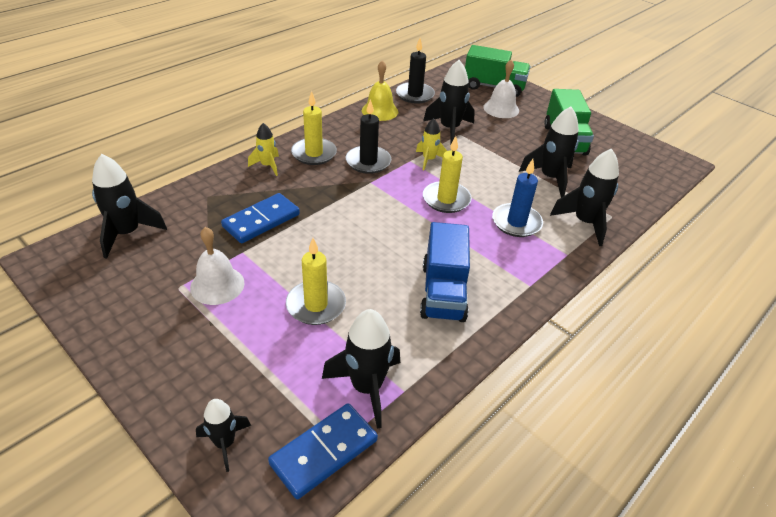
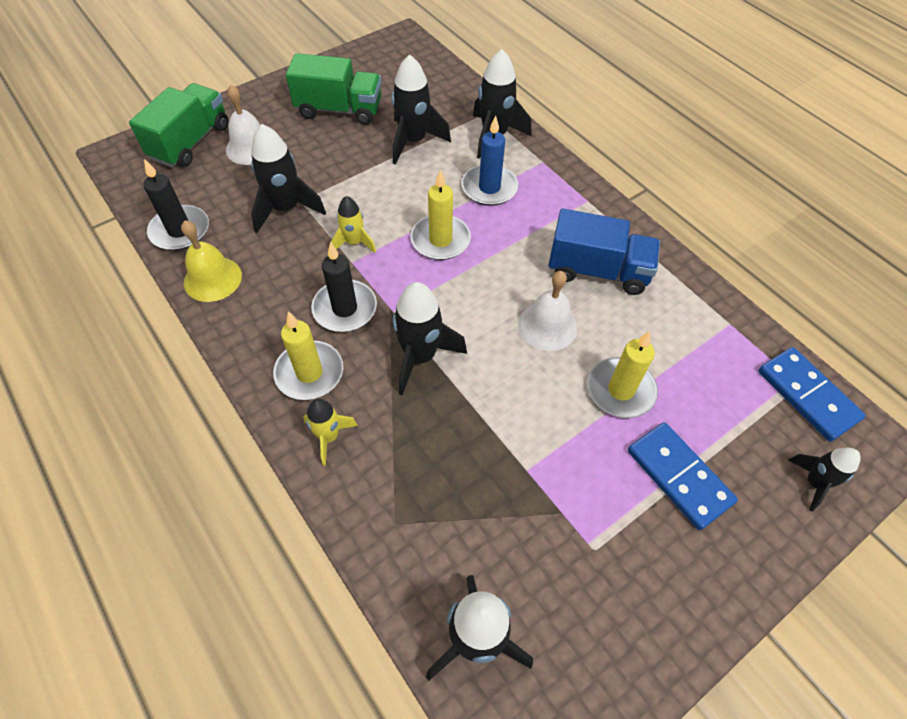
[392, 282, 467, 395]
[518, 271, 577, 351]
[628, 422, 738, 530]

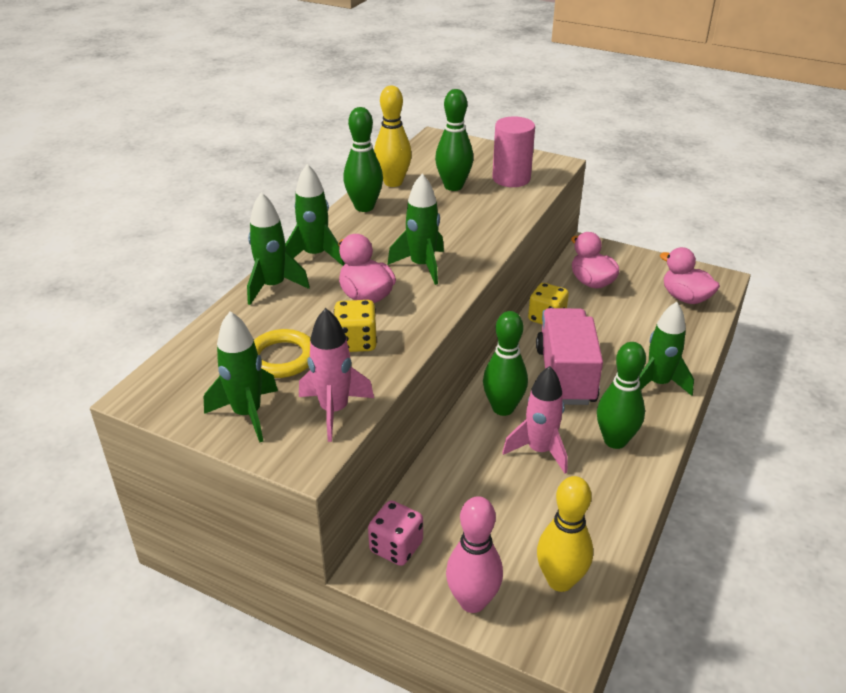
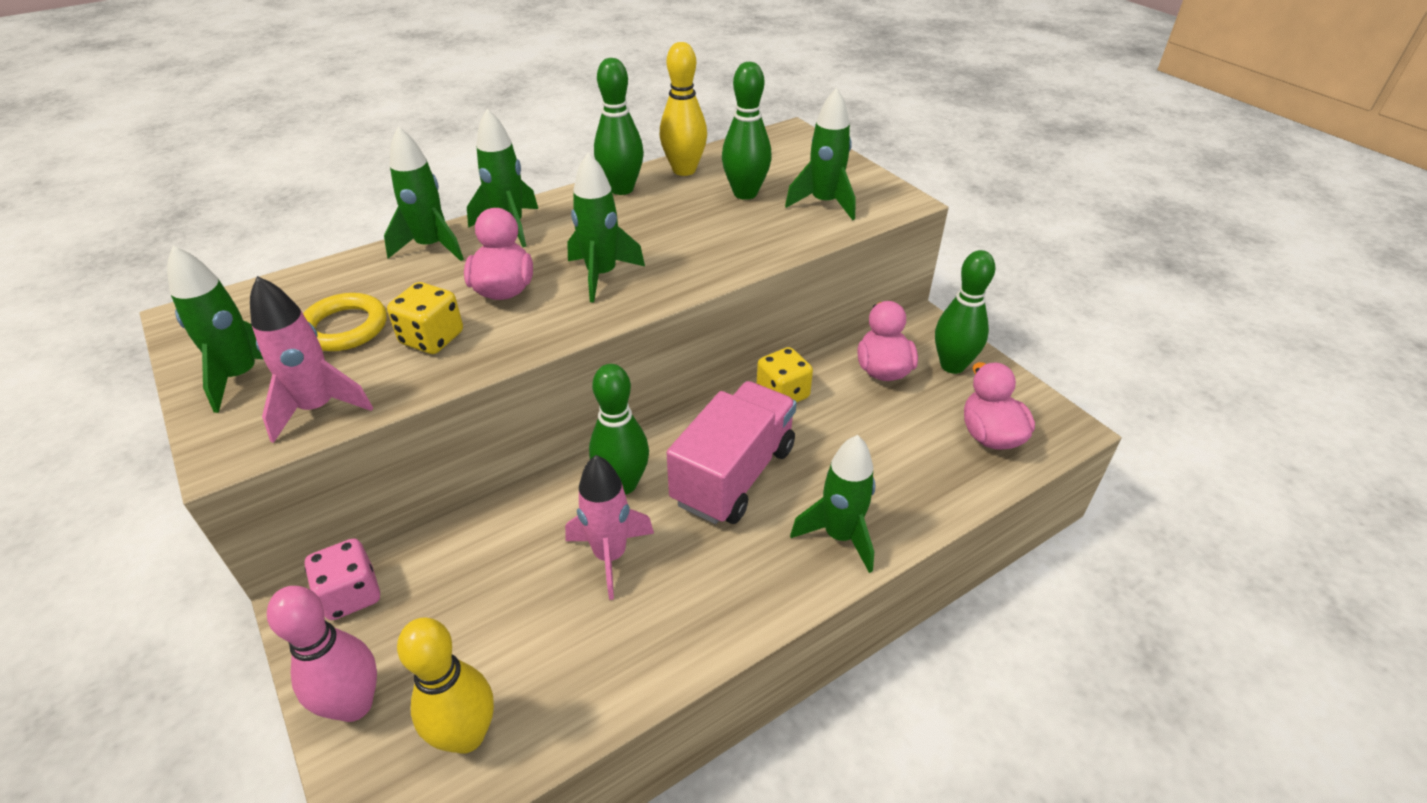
[785, 88, 856, 220]
[935, 250, 995, 374]

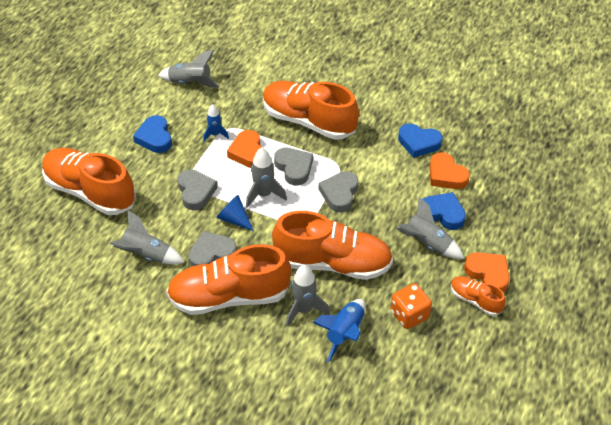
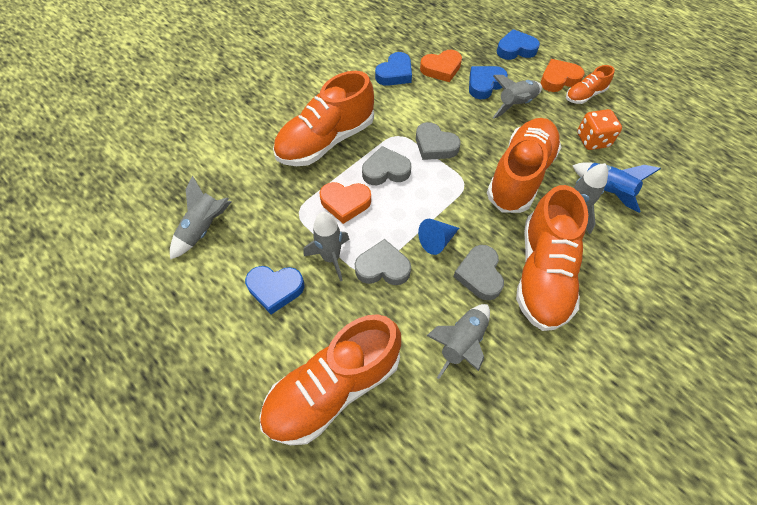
[304, 211, 349, 282]
[497, 29, 540, 60]
[203, 104, 229, 141] (first image)

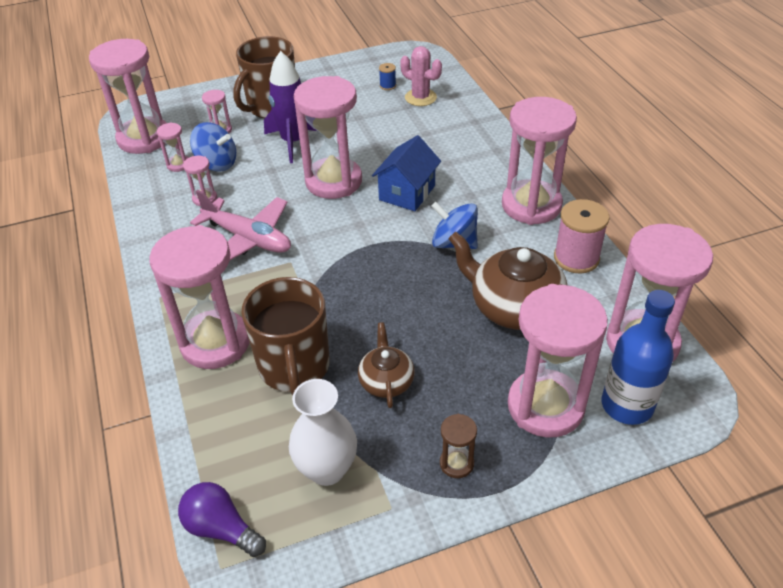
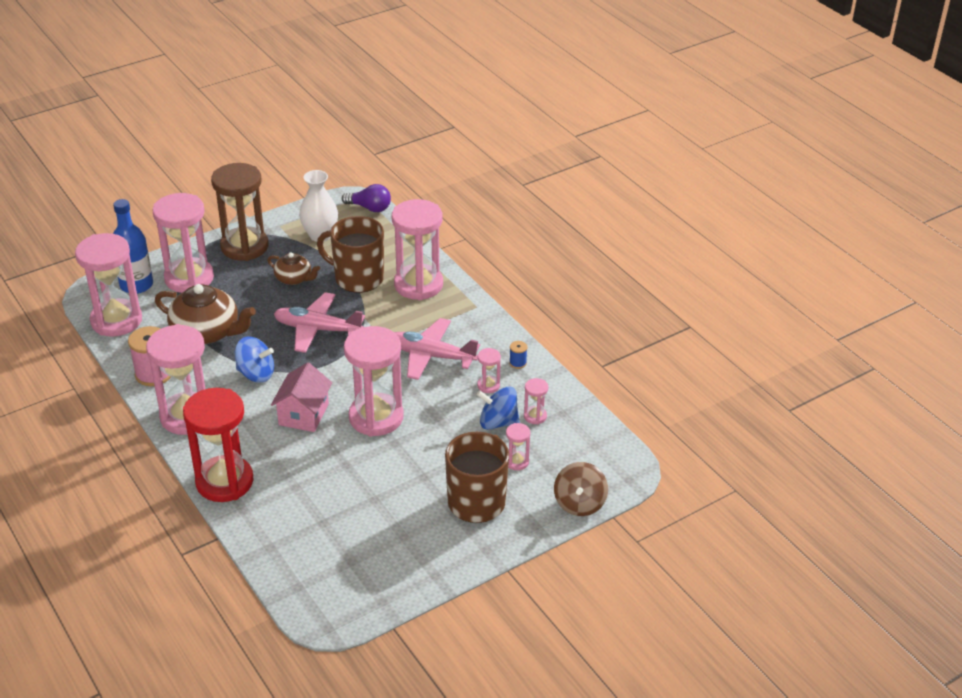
[183, 388, 254, 502]
[211, 163, 269, 261]
[267, 252, 320, 285]
[271, 363, 332, 432]
[274, 292, 365, 353]
[317, 216, 384, 293]
[509, 341, 527, 369]
[554, 462, 608, 516]
[89, 39, 166, 154] (first image)
[264, 51, 317, 163] (first image)
[400, 46, 442, 106] (first image)

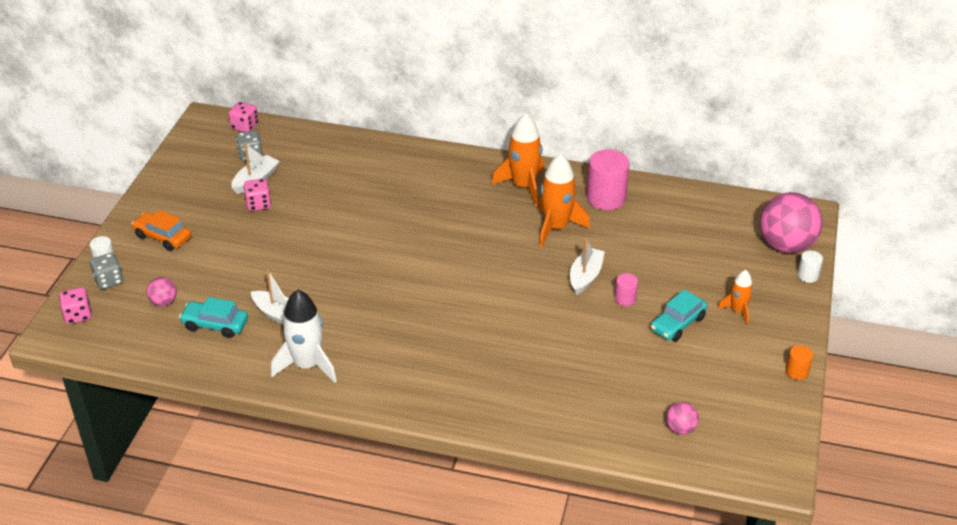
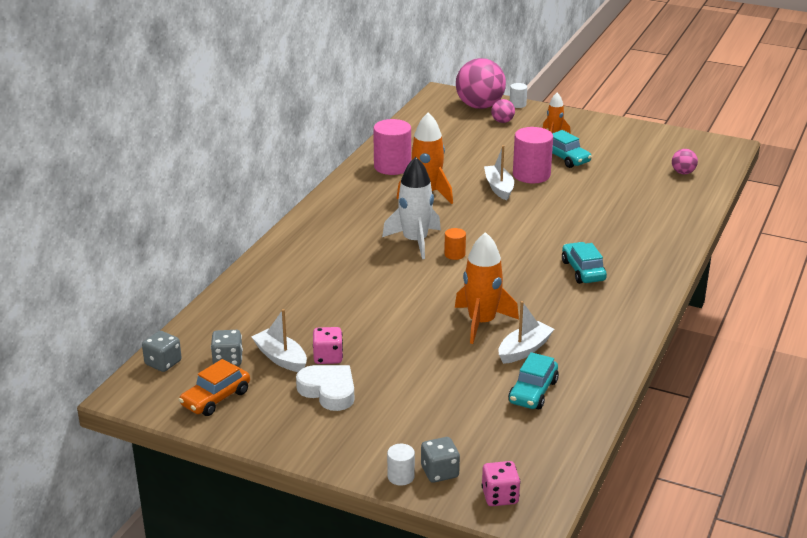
[142, 331, 182, 372]
[179, 359, 250, 416]
[296, 365, 354, 411]
[382, 157, 441, 259]
[444, 228, 466, 260]
[455, 232, 519, 344]
[484, 145, 514, 201]
[491, 99, 515, 123]
[513, 127, 553, 183]
[562, 242, 607, 284]

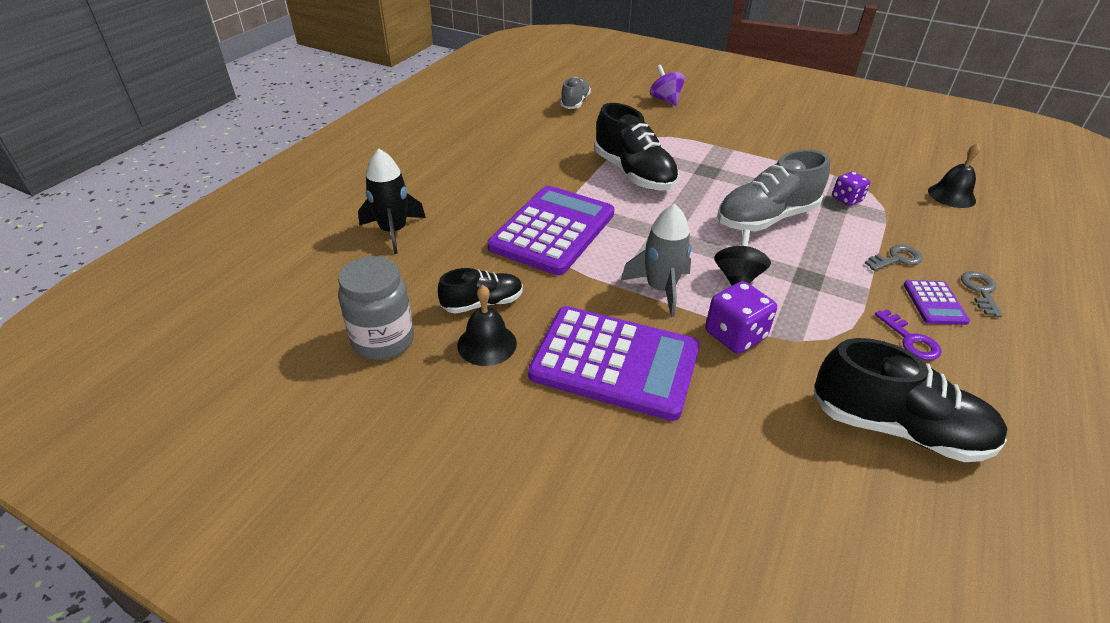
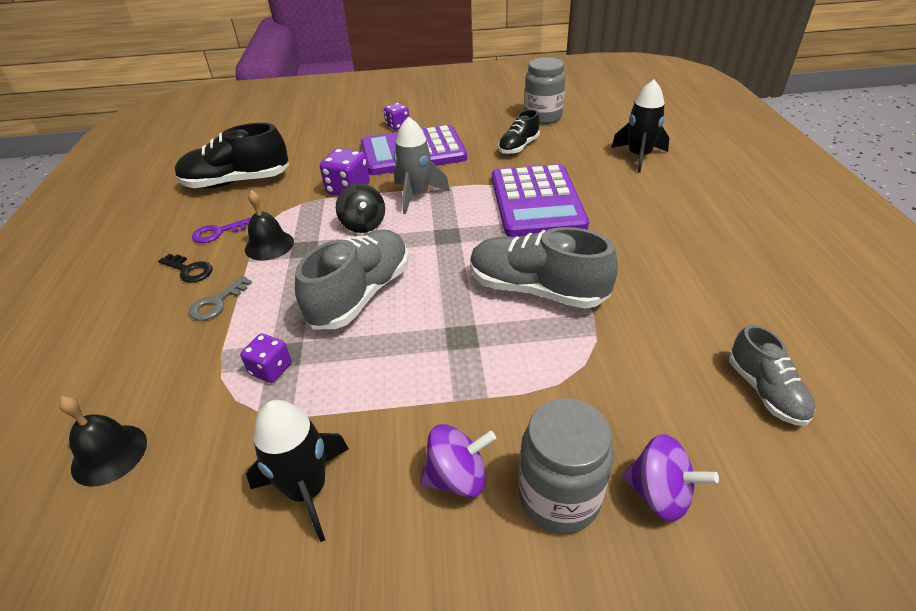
[158, 254, 213, 283]
[192, 217, 251, 243]
[245, 190, 294, 261]
[246, 400, 349, 542]
[384, 103, 409, 130]
[420, 424, 496, 498]
[470, 227, 618, 309]
[519, 398, 613, 534]
[961, 271, 1003, 317] (first image)

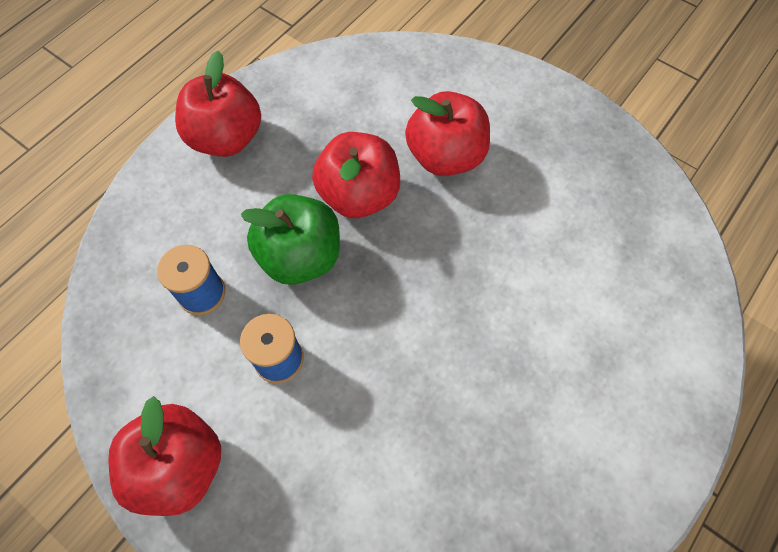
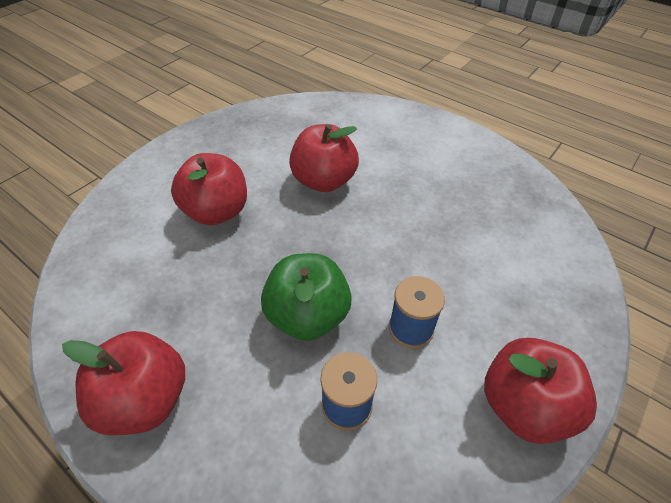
[289, 124, 359, 192]

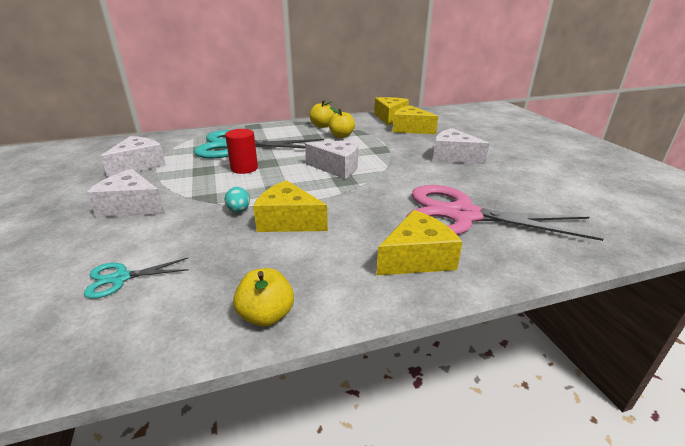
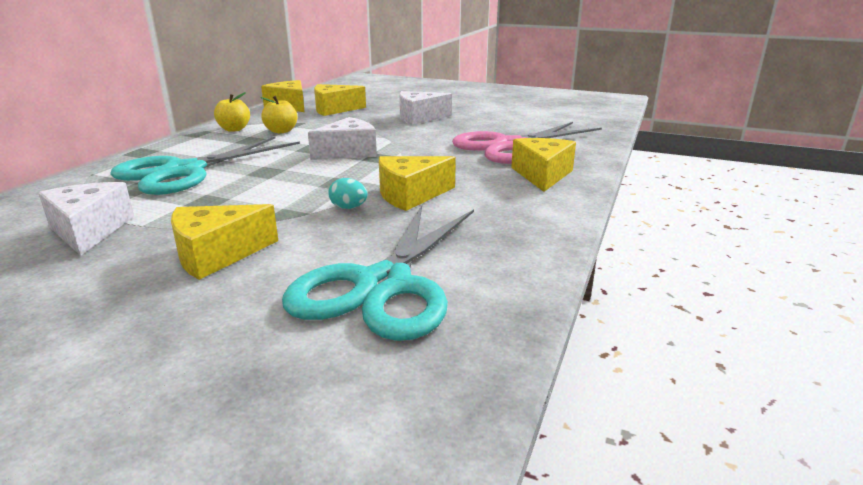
[171, 204, 278, 280]
[282, 206, 474, 341]
[225, 129, 258, 174] (first image)
[233, 268, 294, 327] (first image)

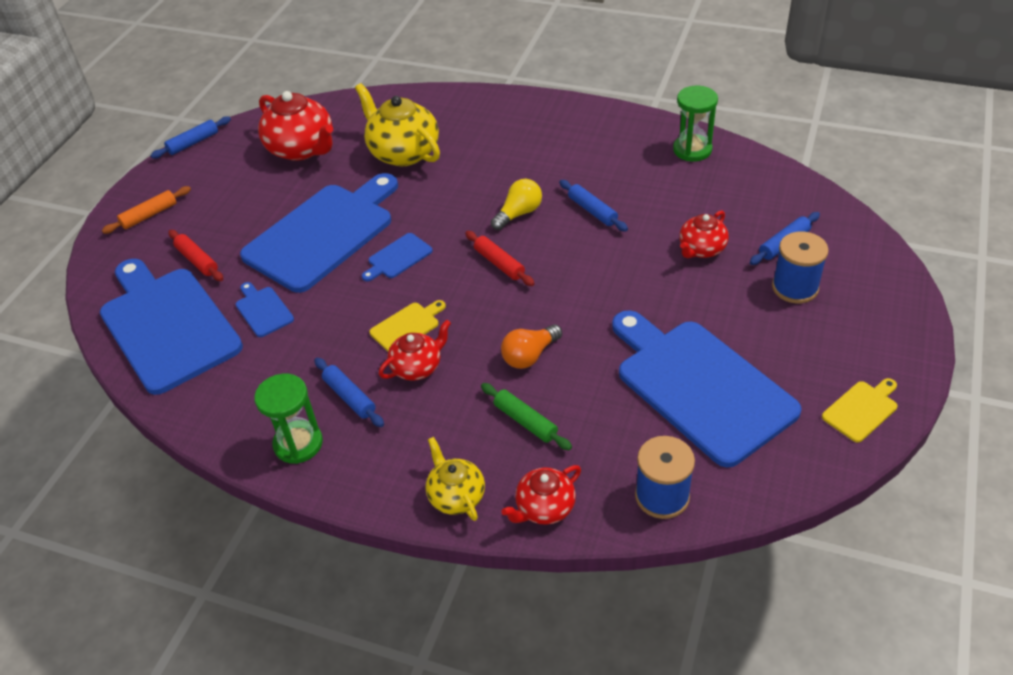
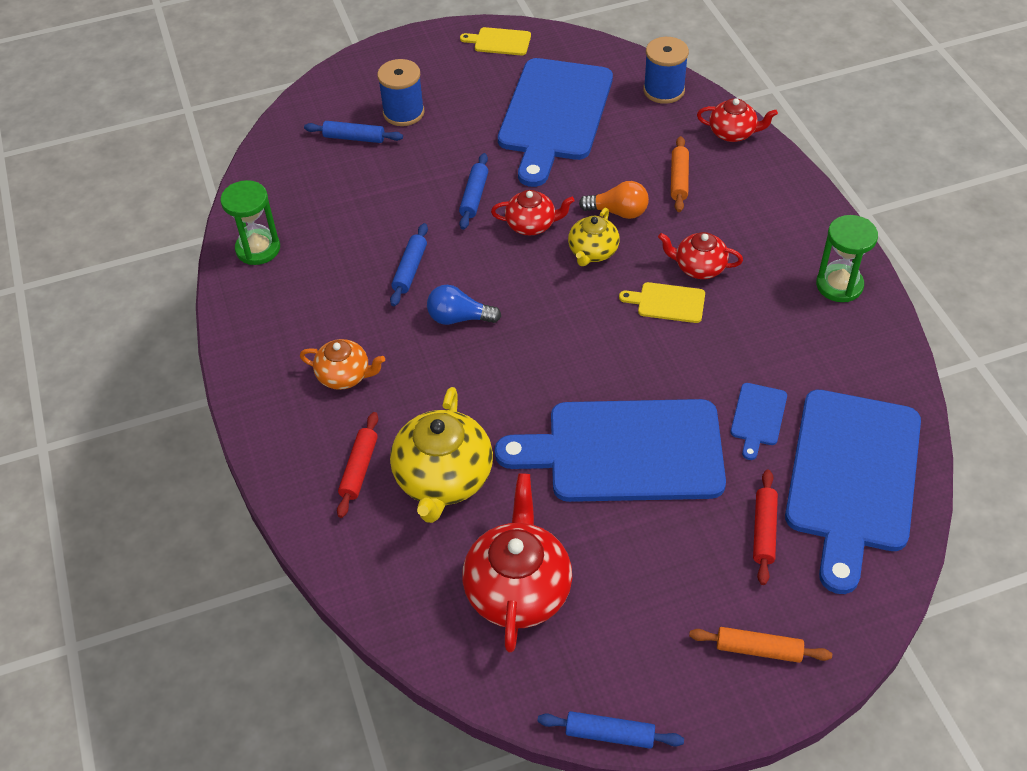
[300, 339, 385, 390]
[337, 412, 378, 518]
[427, 285, 501, 325]
[459, 153, 488, 230]
[491, 190, 575, 235]
[568, 208, 620, 266]
[671, 136, 689, 212]
[362, 233, 433, 281] (first image)

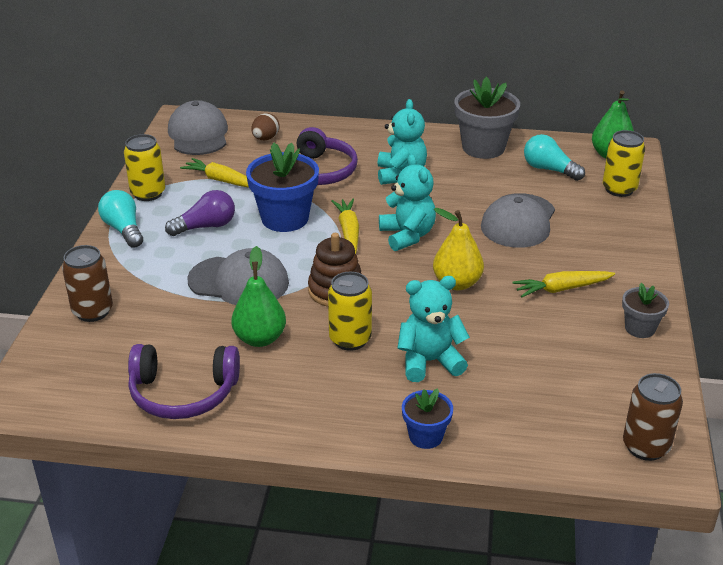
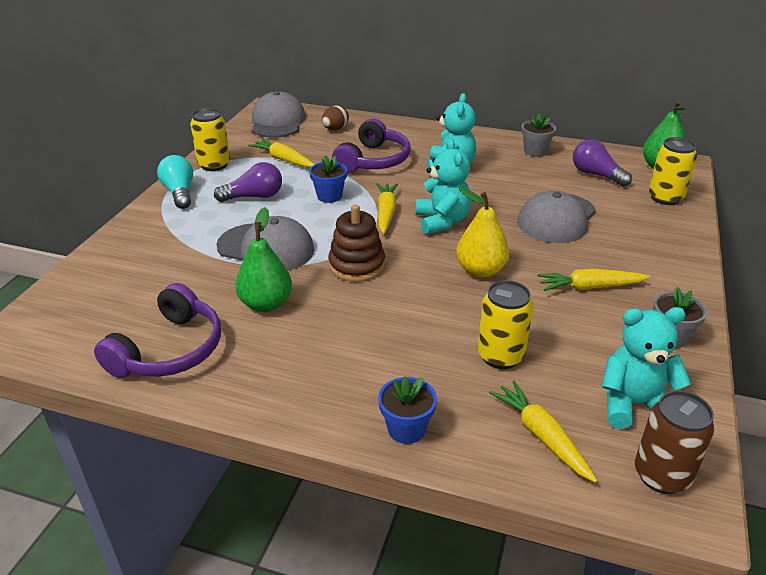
[94, 283, 221, 378]
[309, 155, 347, 203]
[478, 280, 533, 369]
[489, 380, 597, 483]
[521, 113, 556, 157]
[573, 139, 632, 187]
[602, 307, 691, 429]
[62, 245, 113, 322] (first image)

